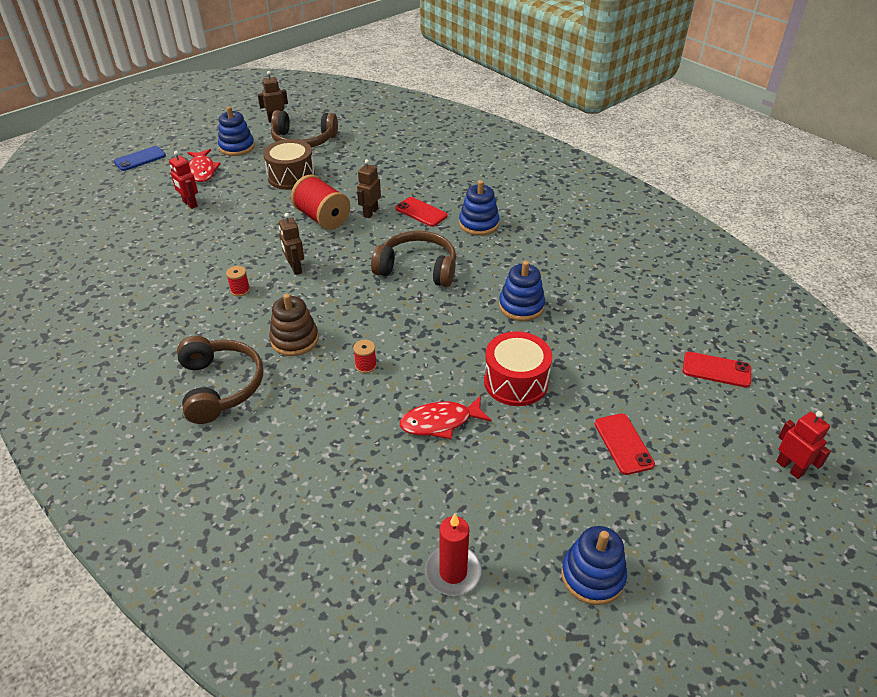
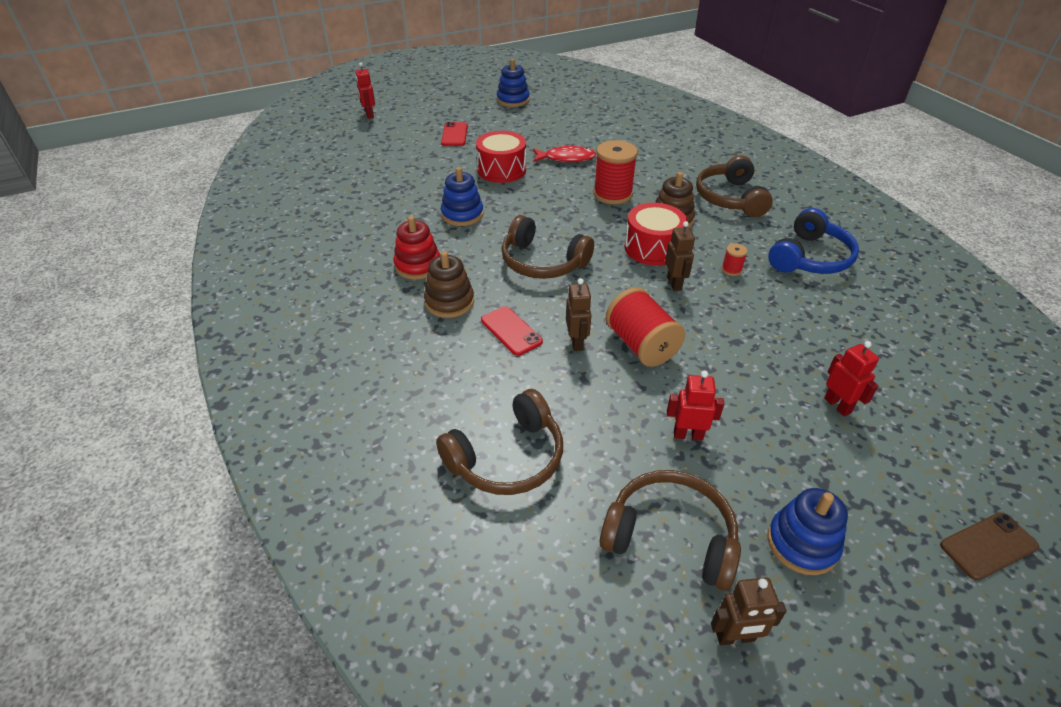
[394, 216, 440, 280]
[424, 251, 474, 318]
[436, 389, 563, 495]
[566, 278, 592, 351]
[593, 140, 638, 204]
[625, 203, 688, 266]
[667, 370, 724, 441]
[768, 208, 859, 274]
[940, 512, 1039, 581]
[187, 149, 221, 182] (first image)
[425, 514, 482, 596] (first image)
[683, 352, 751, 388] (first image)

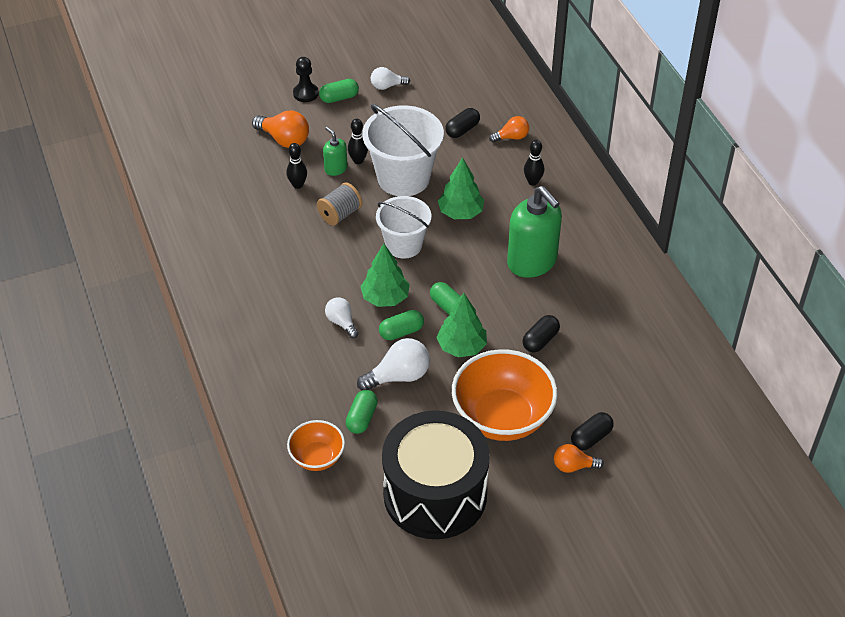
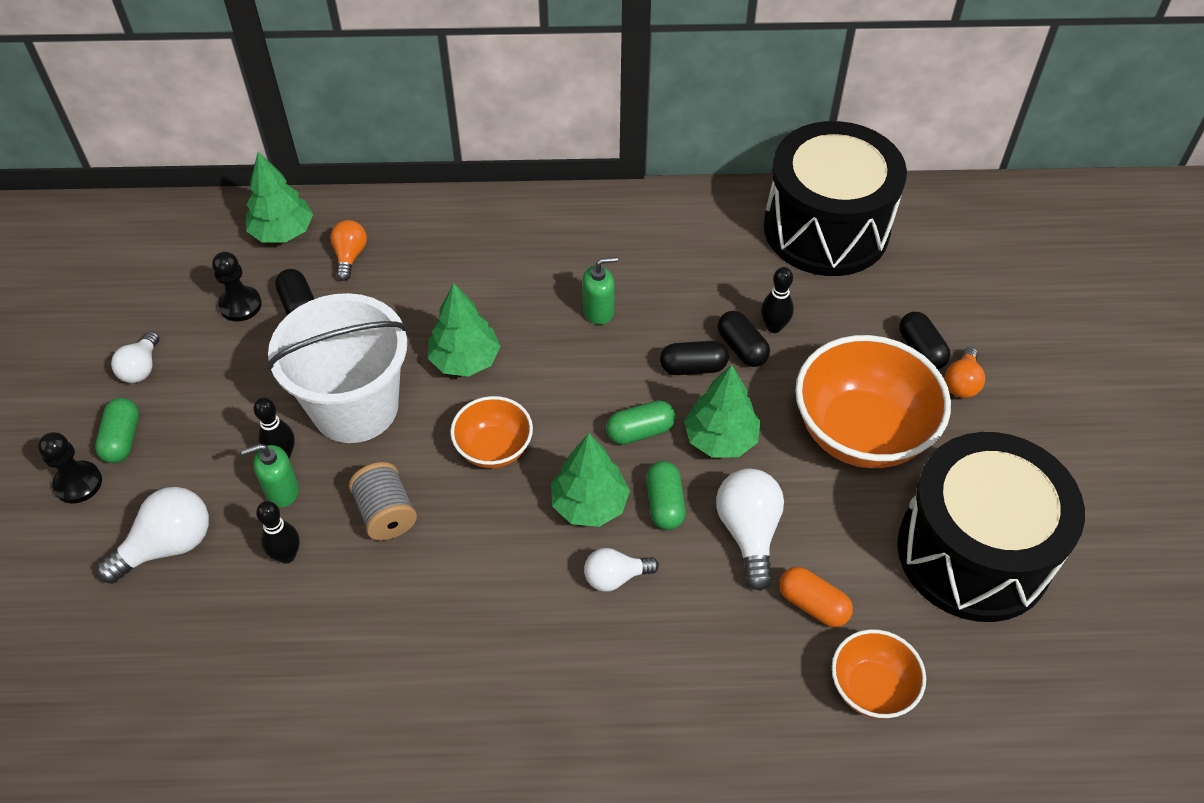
[97, 487, 209, 584]
[212, 252, 262, 322]
[246, 152, 313, 242]
[450, 396, 533, 468]
[582, 257, 618, 325]
[660, 341, 729, 375]
[761, 267, 794, 333]
[764, 121, 907, 276]
[779, 567, 853, 627]

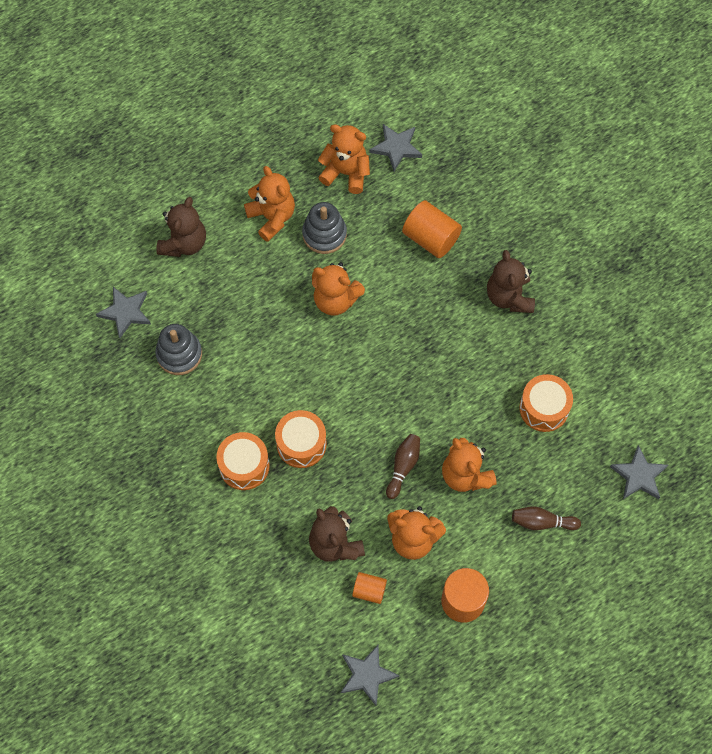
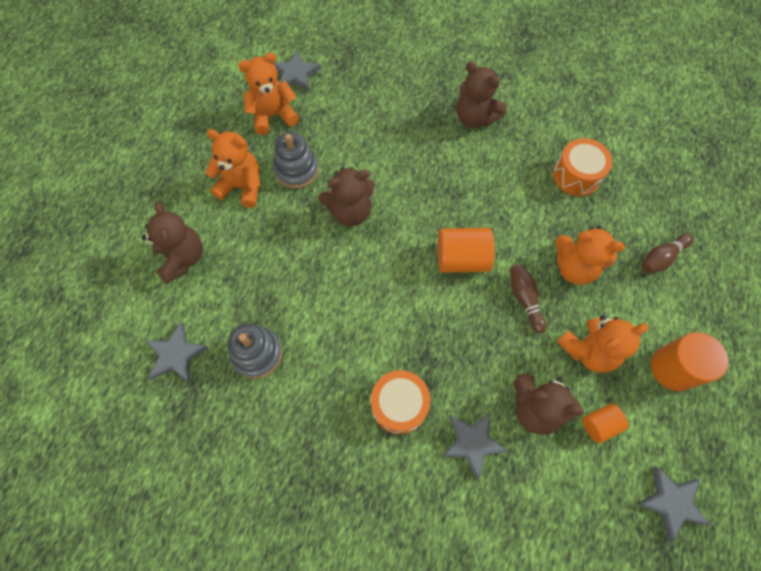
[318, 167, 375, 226]
[437, 228, 495, 273]
[441, 413, 508, 480]
[275, 410, 327, 468] (first image)

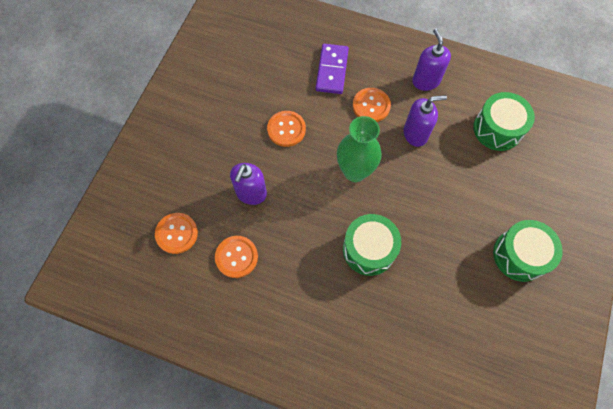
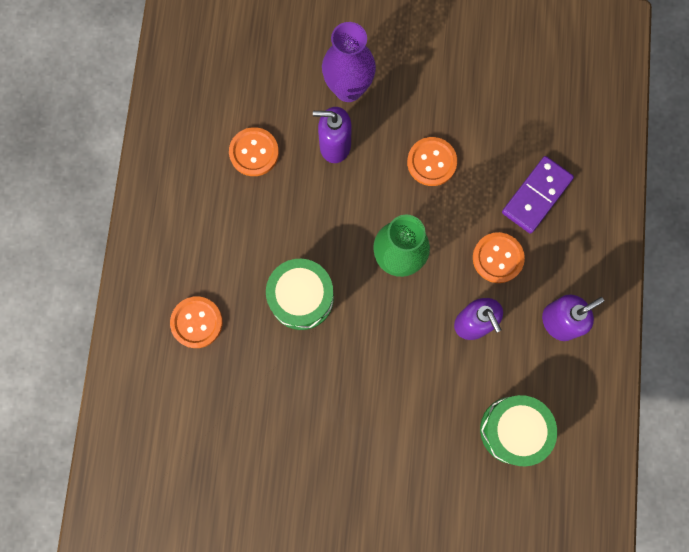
[170, 296, 223, 348]
[322, 22, 376, 102]
[502, 156, 574, 234]
[493, 220, 563, 282] (first image)

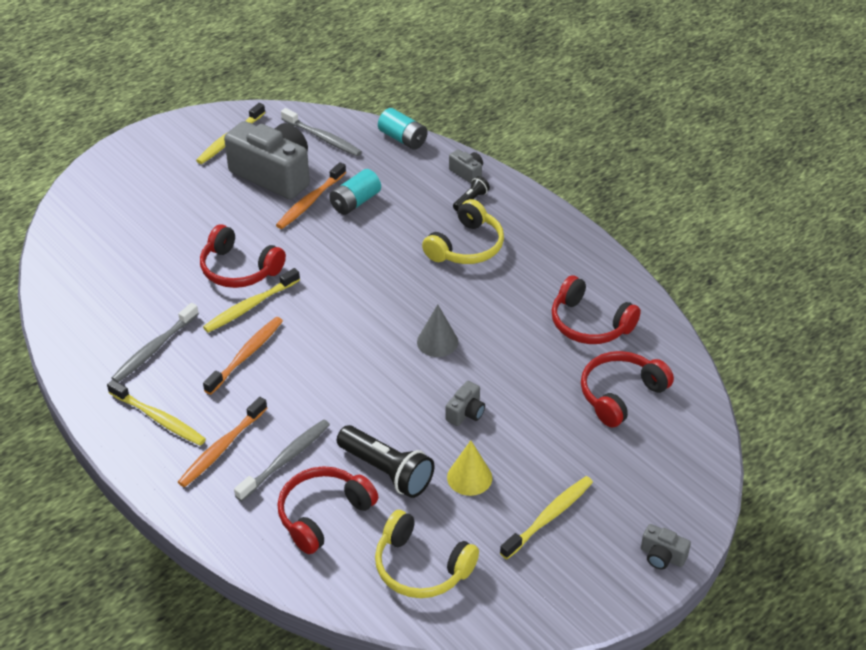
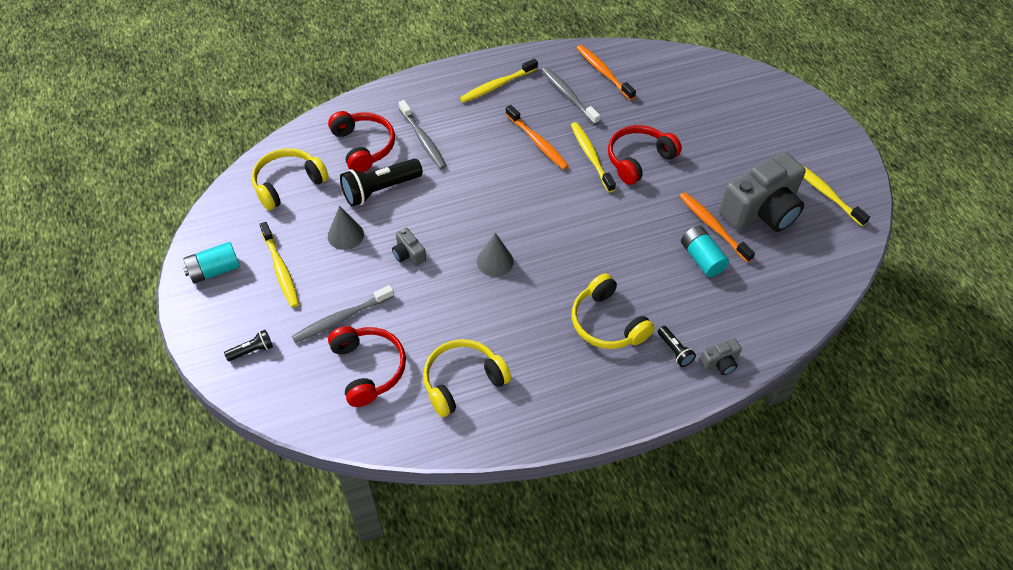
[183, 242, 240, 284]
[224, 330, 273, 361]
[292, 285, 394, 343]
[328, 206, 364, 250]
[423, 339, 511, 417]
[577, 45, 636, 100]
[641, 524, 691, 569] (first image)

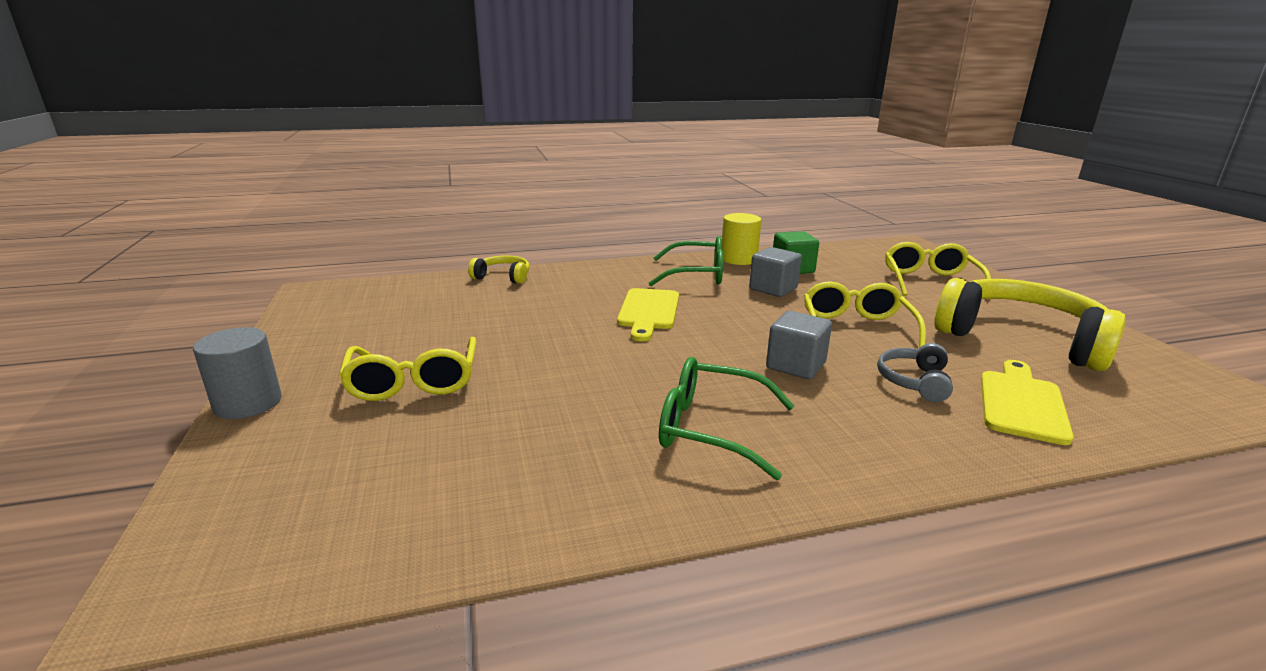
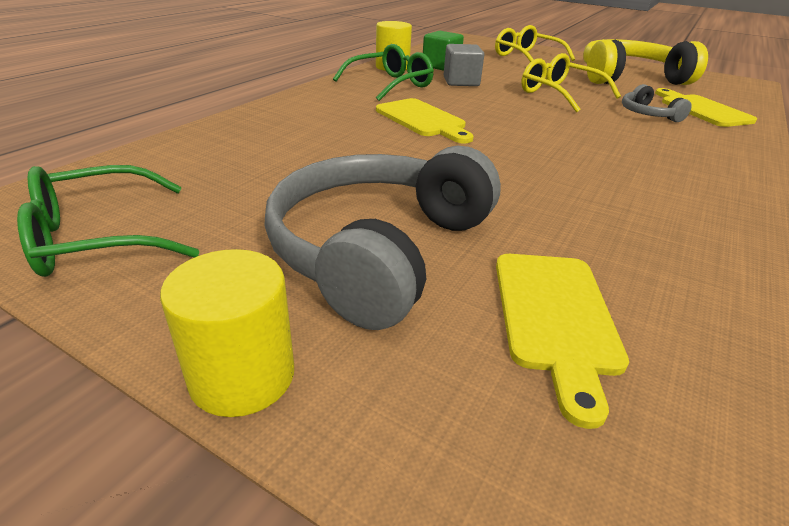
[17, 165, 199, 277]
[160, 249, 294, 417]
[264, 146, 501, 330]
[496, 254, 629, 429]
[468, 255, 529, 284] (first image)
[766, 311, 832, 379] (first image)

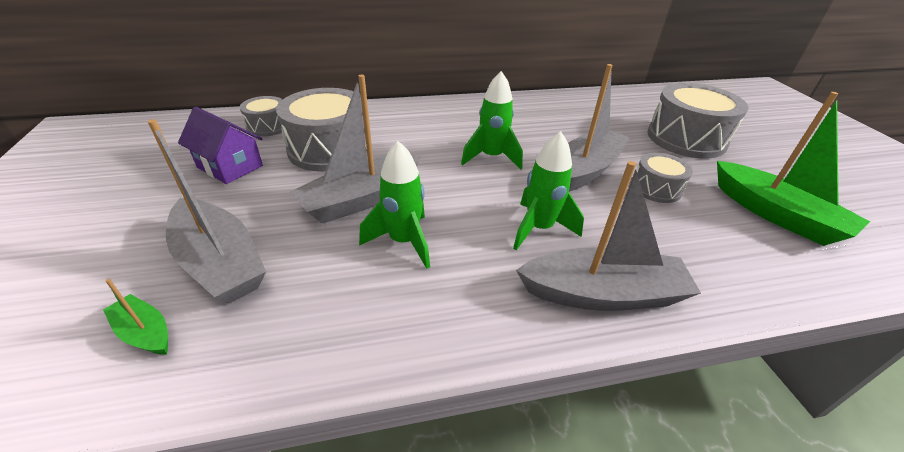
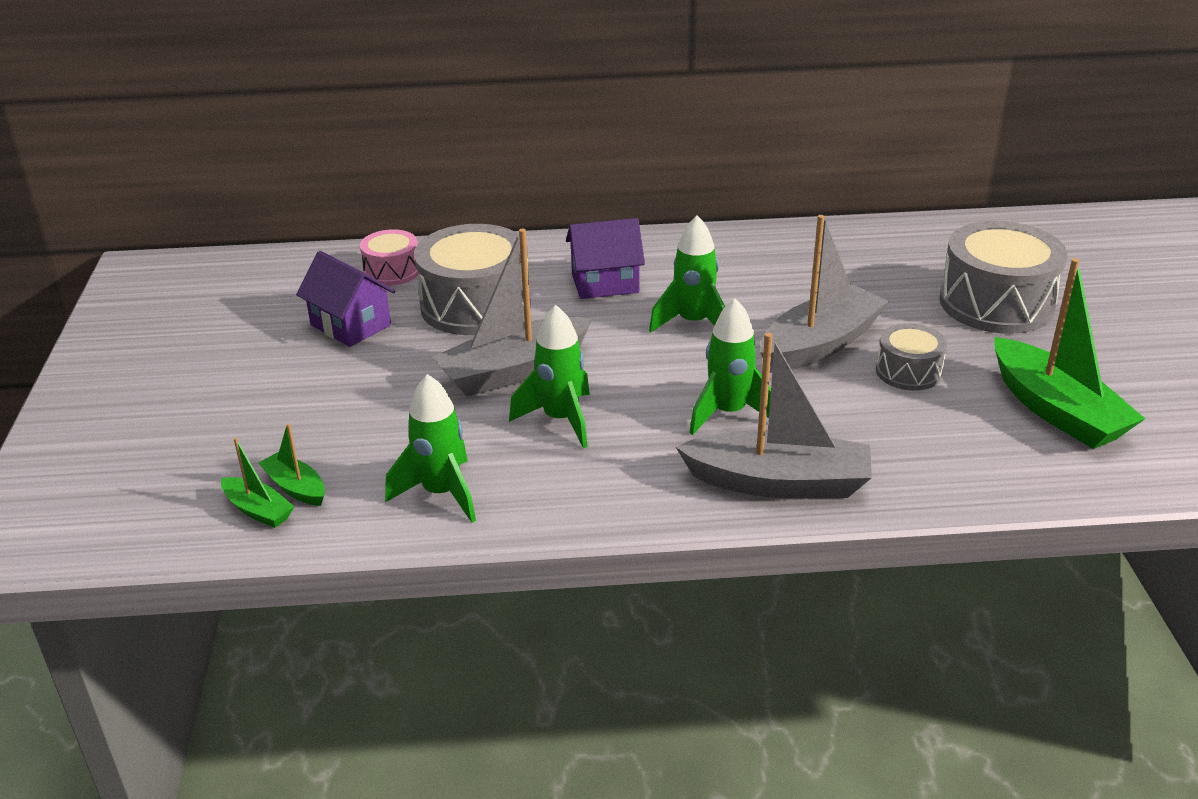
[221, 438, 295, 528]
[360, 229, 419, 286]
[385, 374, 476, 523]
[566, 218, 645, 299]
[148, 119, 266, 303] (first image)

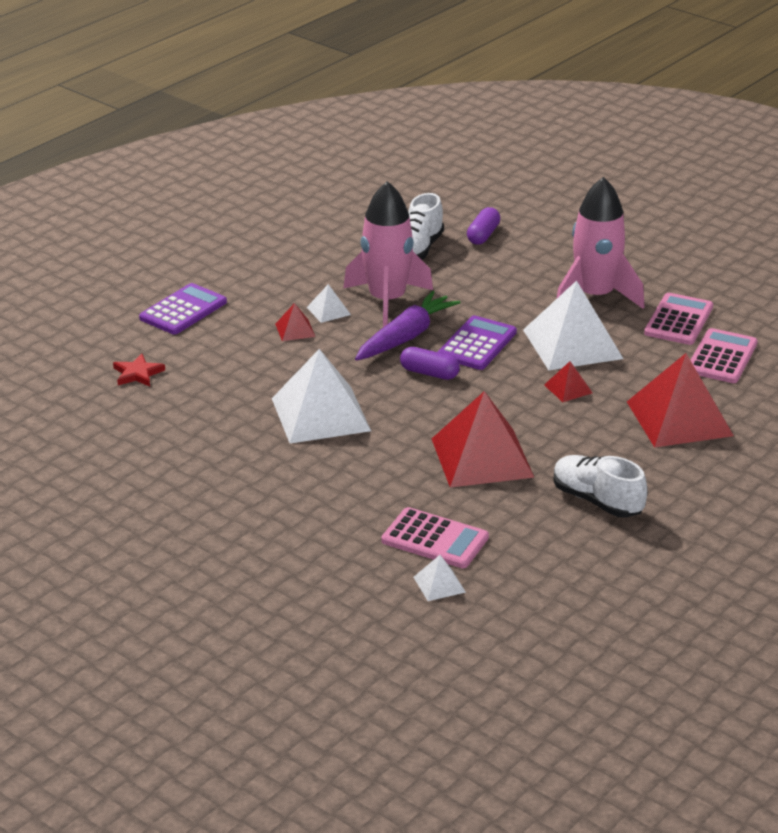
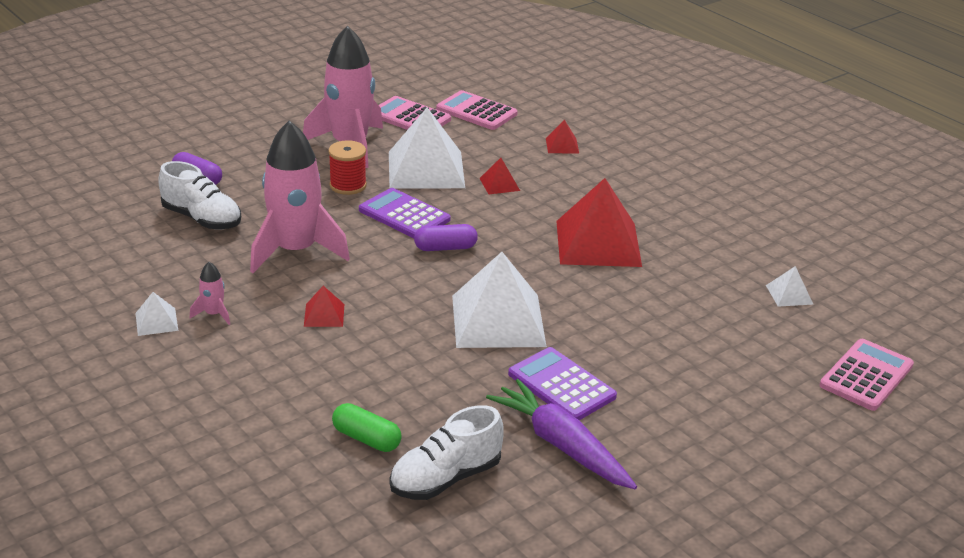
[135, 292, 178, 336]
[190, 262, 230, 325]
[328, 140, 367, 195]
[332, 403, 402, 452]
[390, 405, 504, 500]
[414, 224, 478, 251]
[486, 379, 637, 489]
[508, 347, 617, 420]
[546, 120, 579, 154]
[820, 339, 914, 411]

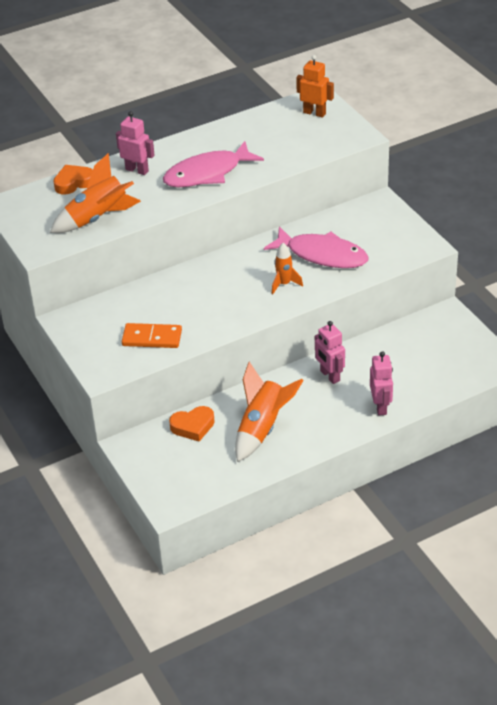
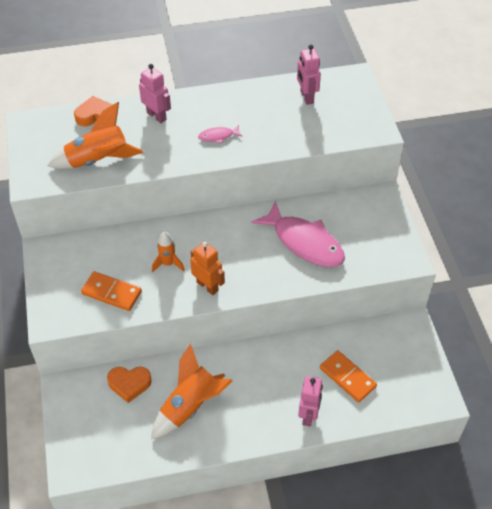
[152, 232, 185, 273]
[190, 242, 225, 295]
[198, 125, 243, 143]
[297, 45, 321, 105]
[320, 350, 377, 403]

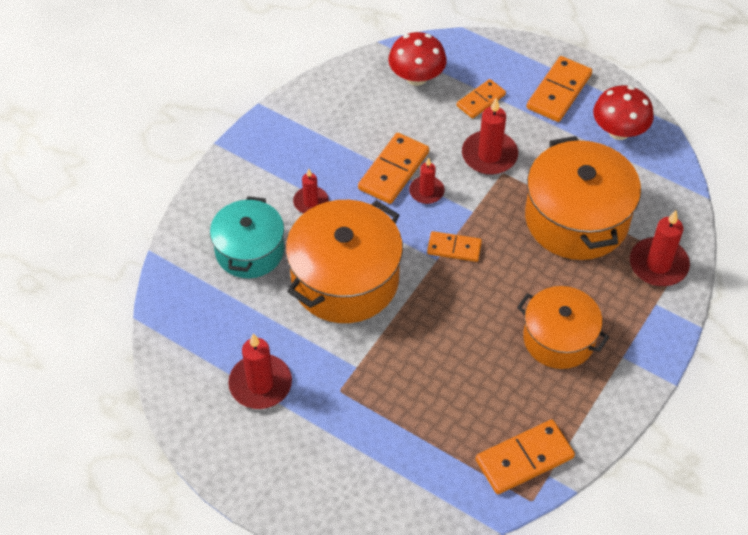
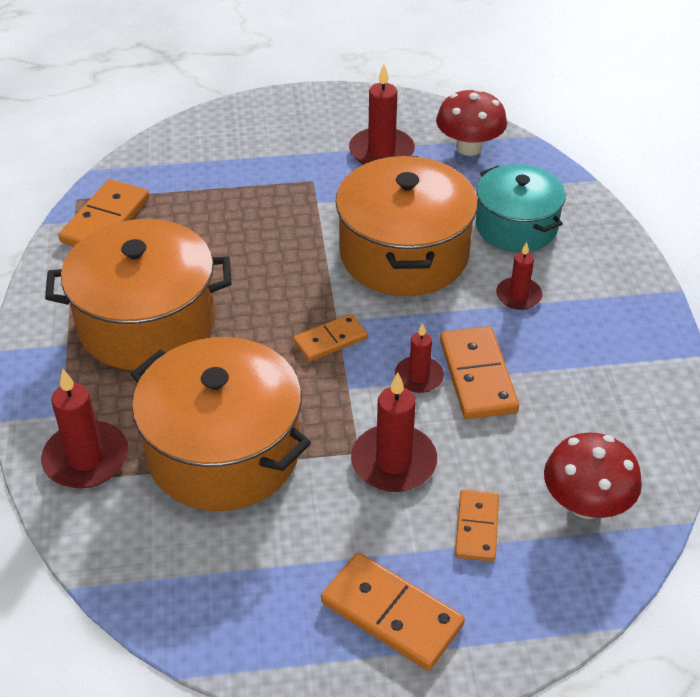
[45, 219, 231, 370]
[321, 553, 465, 670]
[436, 88, 507, 156]

